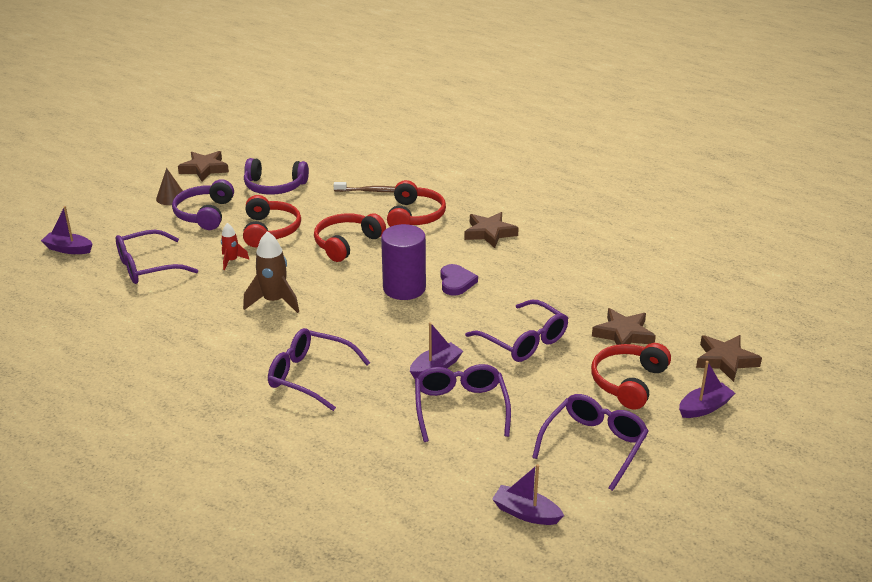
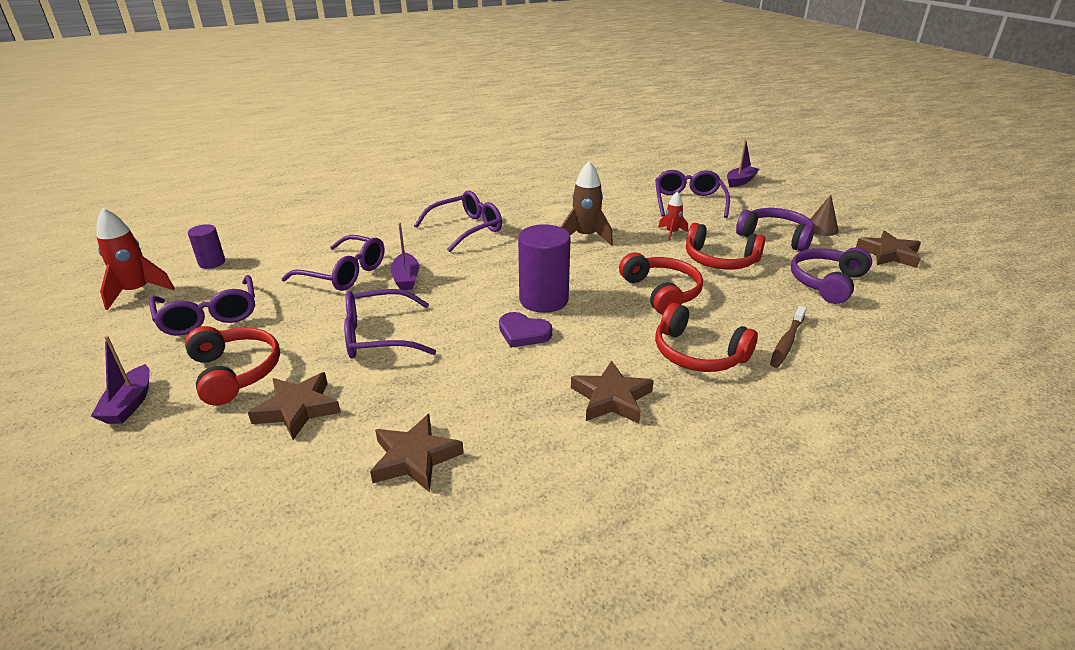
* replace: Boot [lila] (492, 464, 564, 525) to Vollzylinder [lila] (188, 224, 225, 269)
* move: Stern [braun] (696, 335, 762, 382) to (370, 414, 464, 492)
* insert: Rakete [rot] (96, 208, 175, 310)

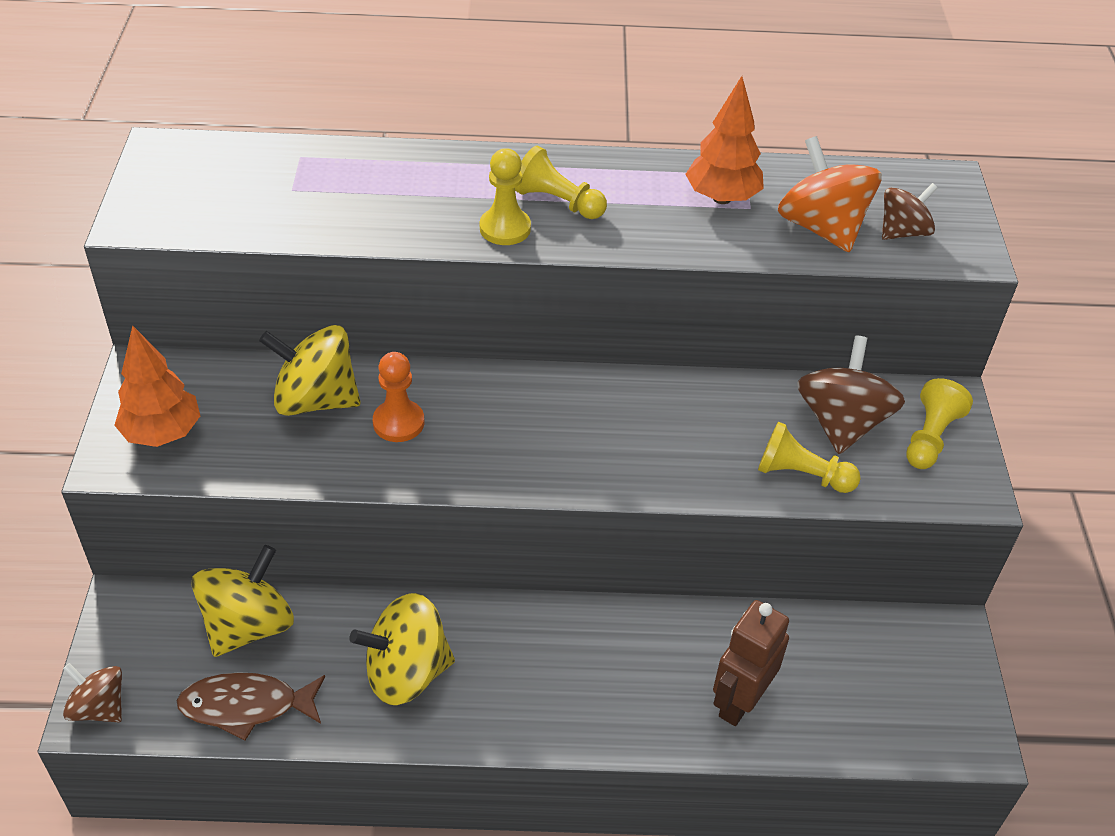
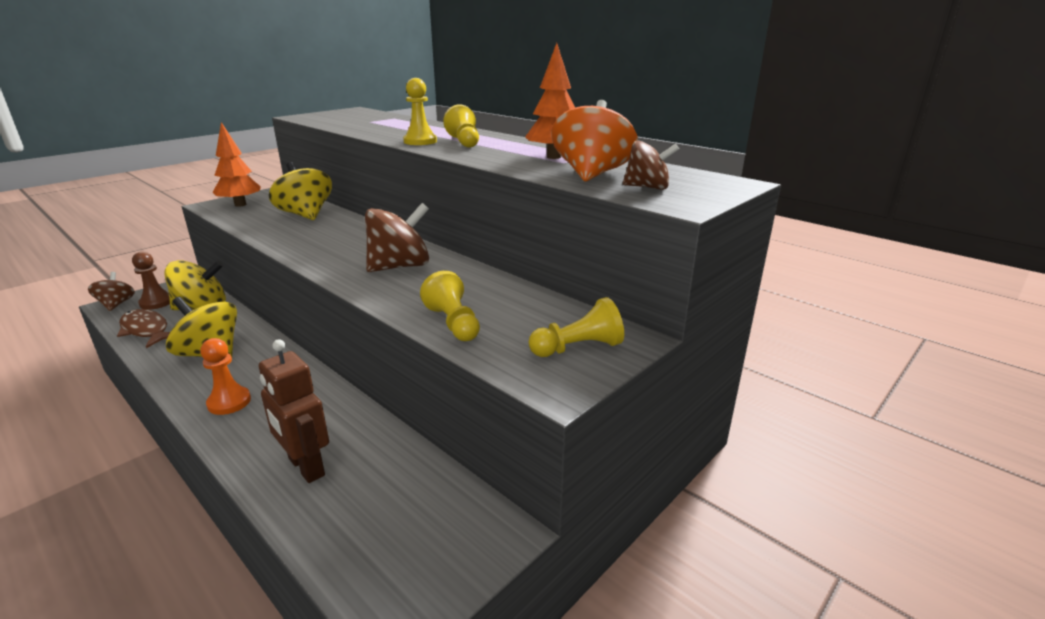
* move: Bauer [orange] (373, 352, 424, 442) to (200, 338, 251, 415)
* rotate: Roboter [braun] (713, 600, 789, 726) = (259, 339, 329, 483) 120 degrees counterclockwise
* move: Kreisel [braun] (797, 335, 905, 454) to (365, 203, 429, 272)
* insert: Bauer [braun] (132, 252, 170, 310)

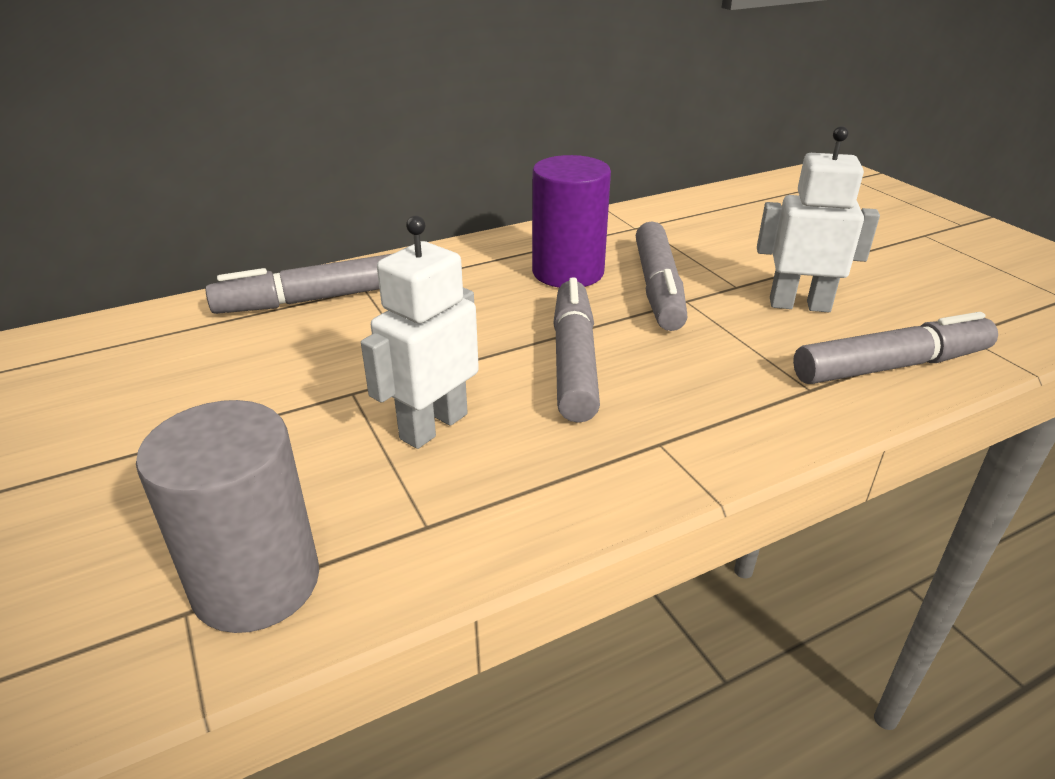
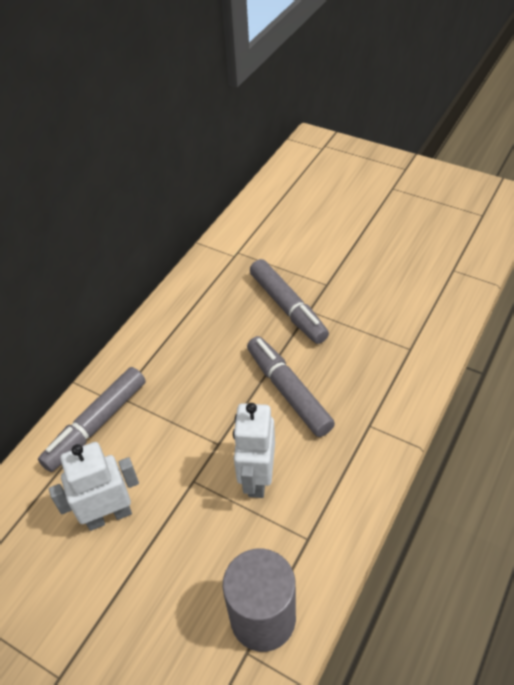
* delete: Vollzylinder [lila] (532, 155, 611, 288)
* move: Roboter [weiß] (757, 126, 880, 312) to (49, 442, 139, 531)
* delete: Filzstift [grau] (793, 312, 998, 384)

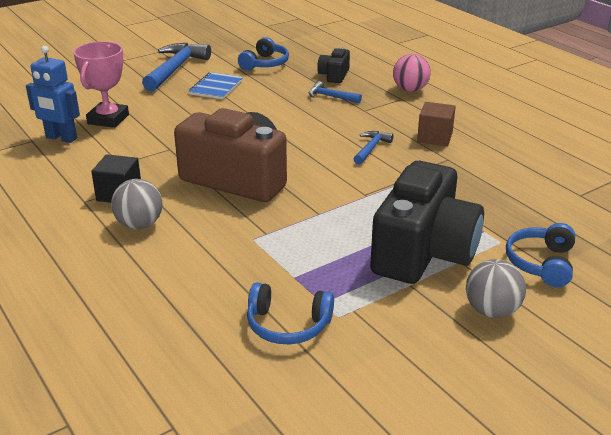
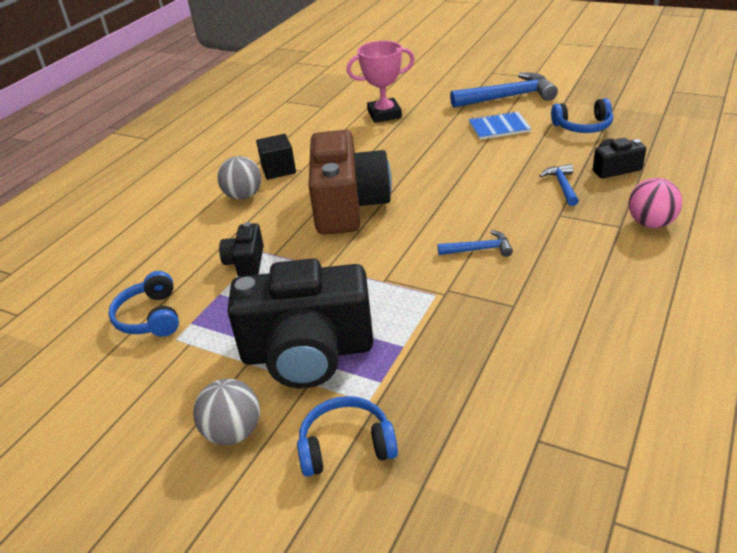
* delete: Roboter [blau] (26, 46, 80, 143)
* delete: Kubus [braun] (417, 102, 456, 146)
* insert: Kamera [schwarz] (219, 222, 264, 277)

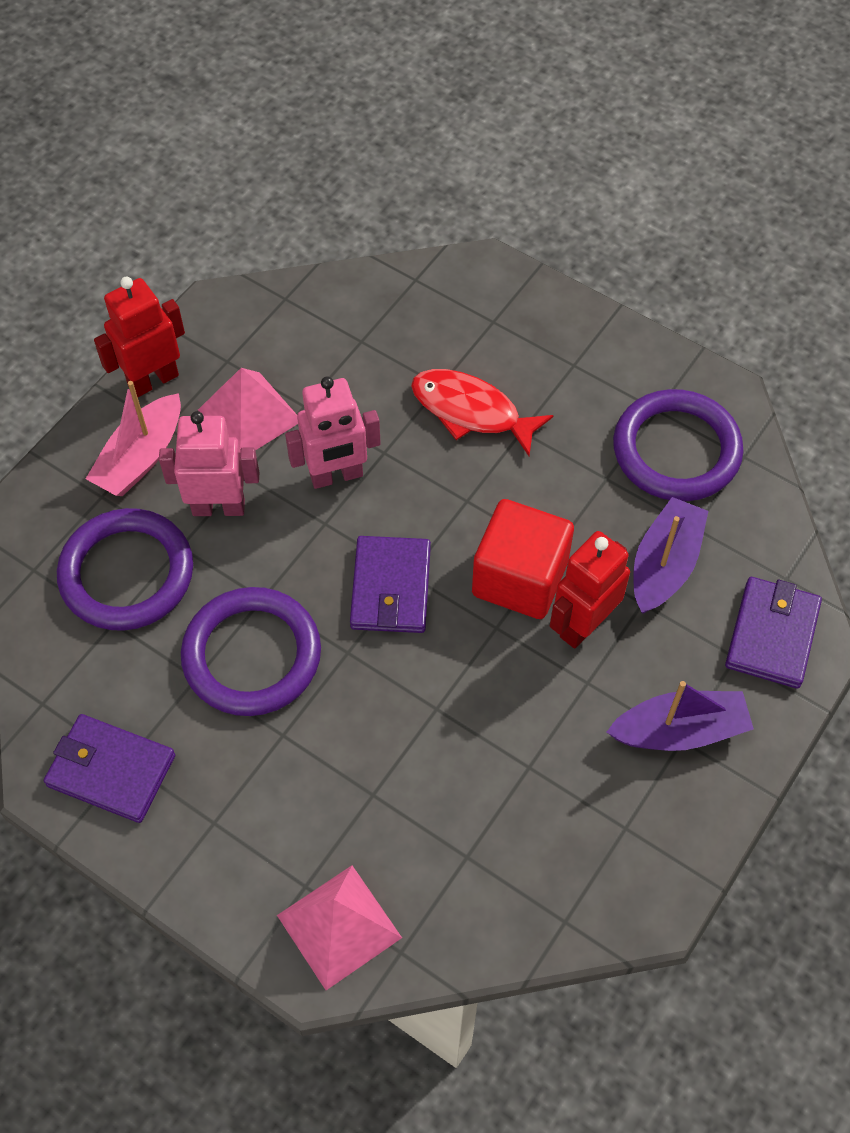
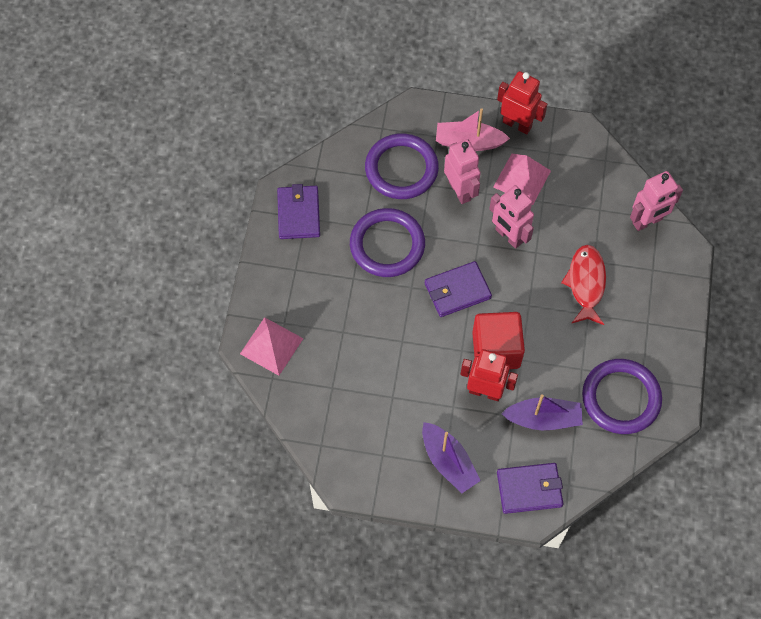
* insert: Roboter [rosa] (630, 171, 683, 231)

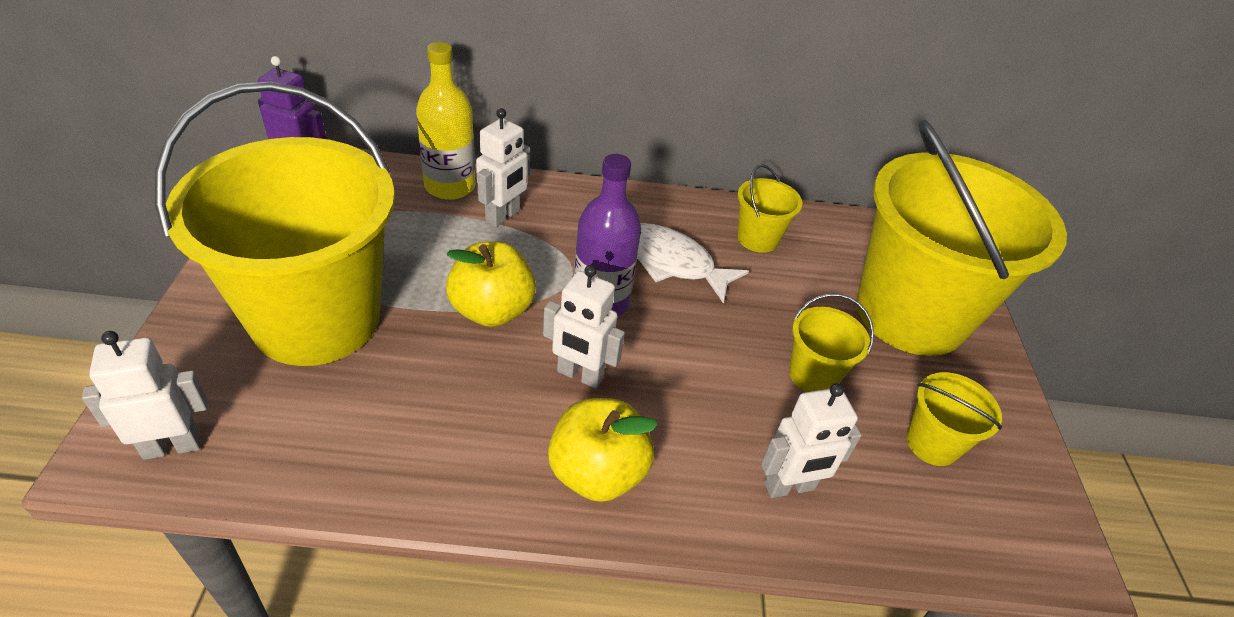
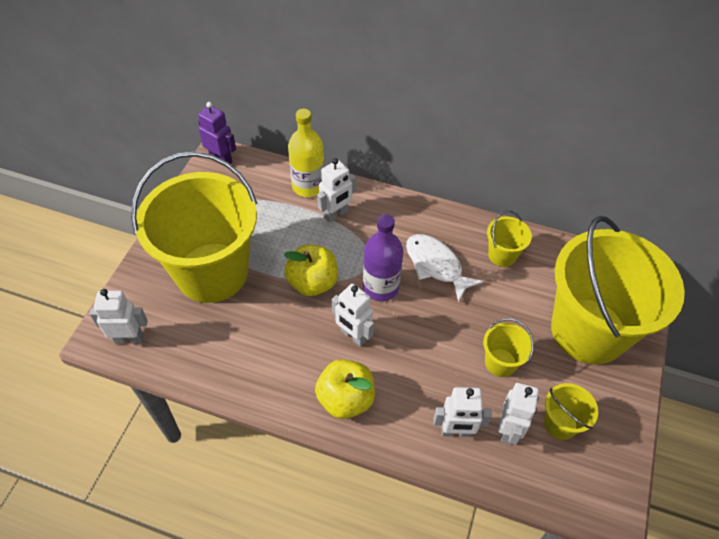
* insert: Roboter [weiß] (499, 383, 539, 445)

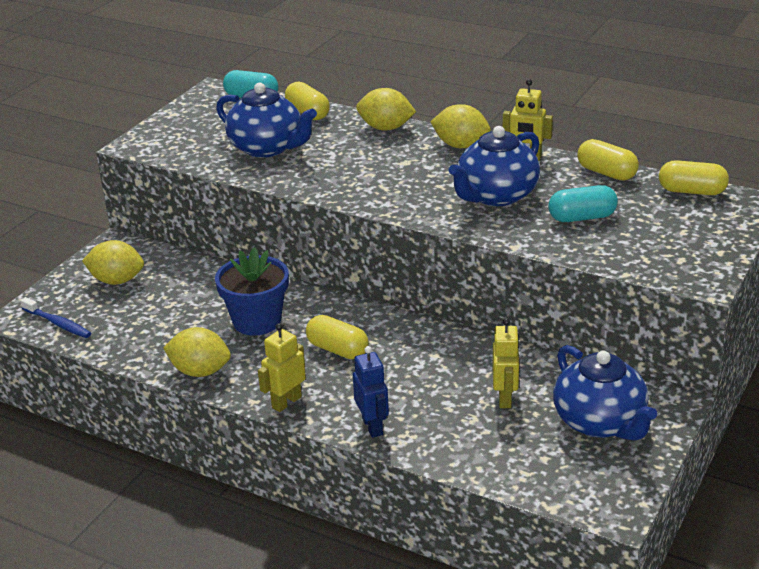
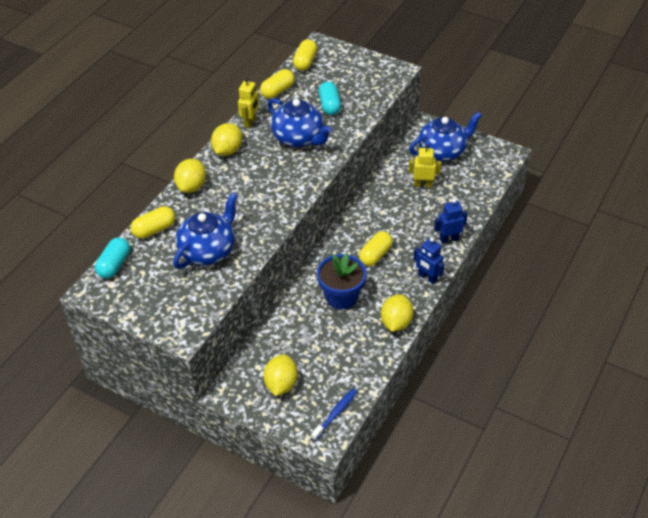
* recolor: Roboter [gelb] (258, 323, 306, 412) to Roboter [blau] (413, 237, 444, 284)

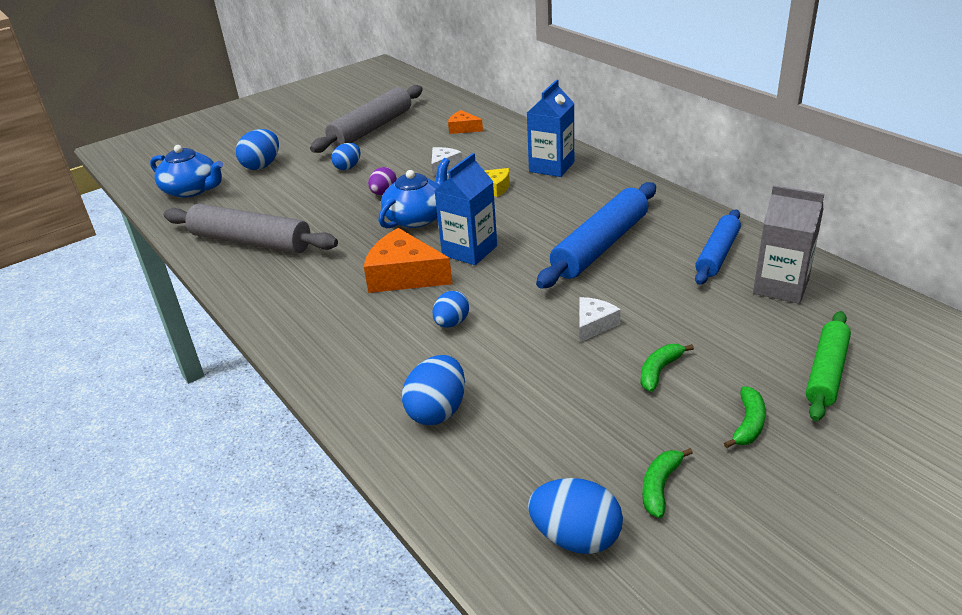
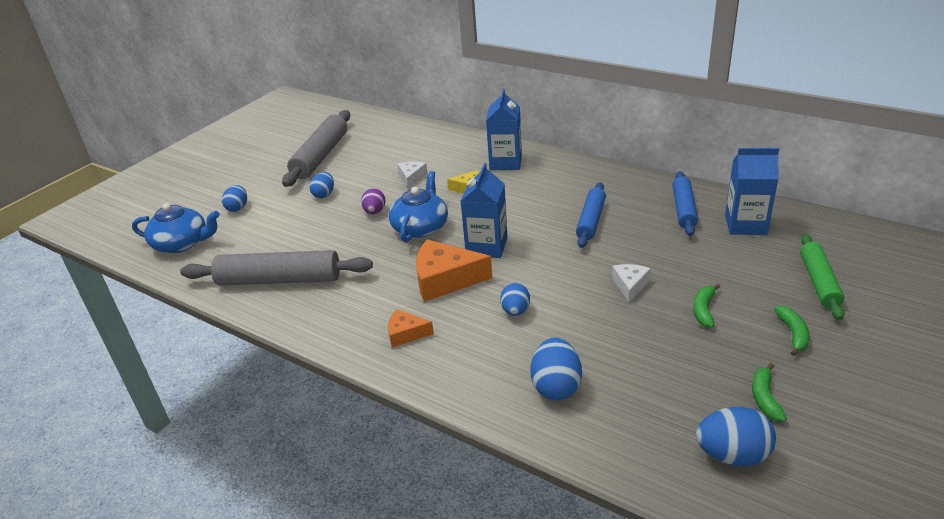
* resize: Ei [blau] (236, 129, 279, 170) = (222, 185, 247, 212) x0.66
* move: Käse [orange] (448, 110, 483, 134) to (388, 309, 434, 348)
* resize: Nudelholz [blau] (536, 182, 656, 289) = (576, 182, 606, 248) x0.63
* recolor: Getränkekarton [grau] (753, 185, 824, 304) to Getränkekarton [blau] (725, 148, 779, 235)

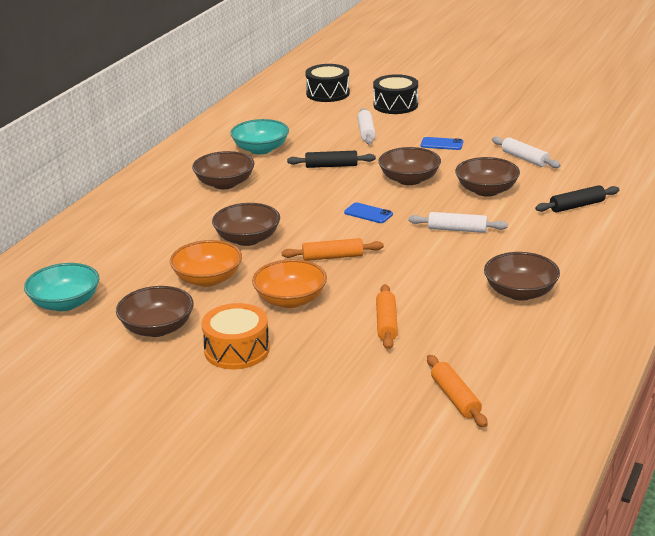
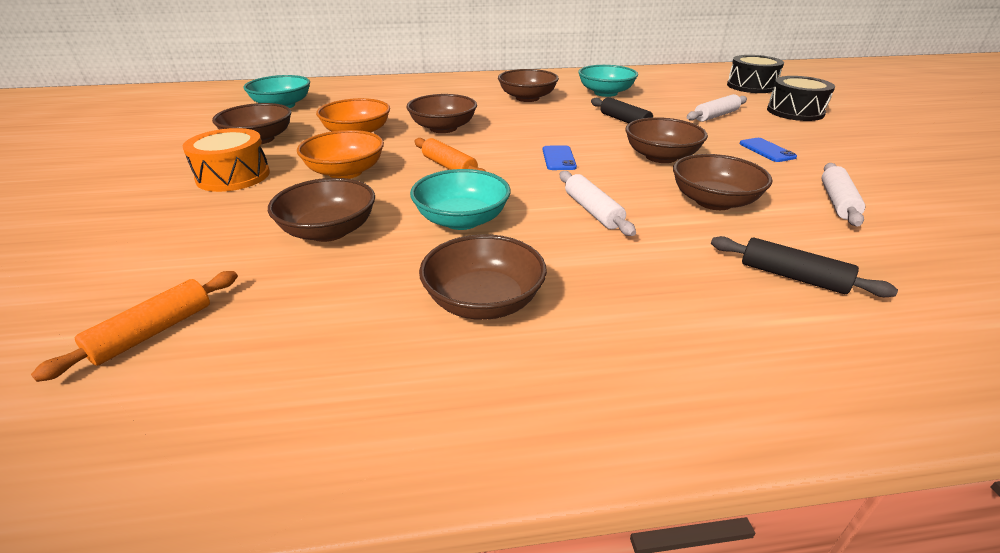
* replace: Nudelholz [orange] (376, 284, 398, 350) to Schüssel [braun] (268, 178, 375, 242)
* insert: Schüssel [türkis] (410, 169, 510, 230)

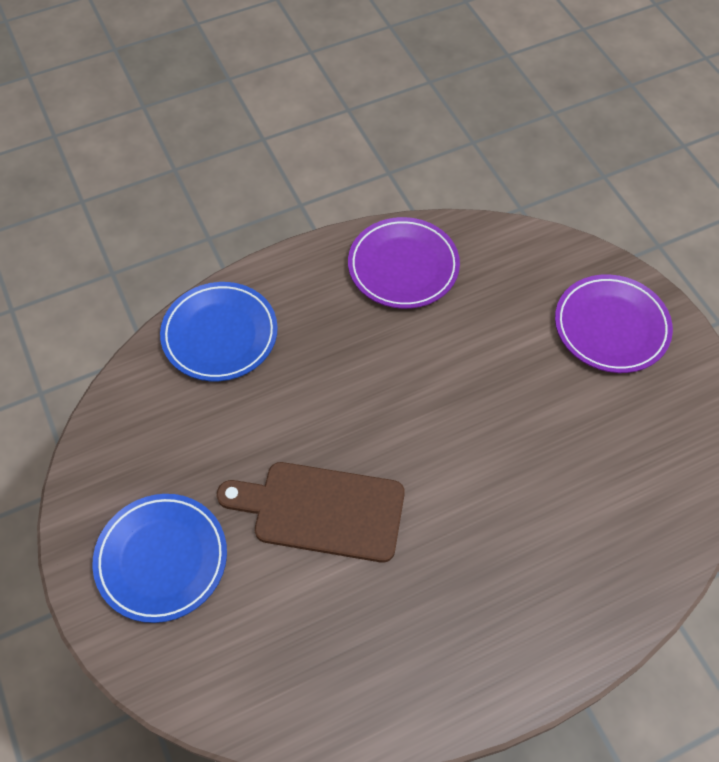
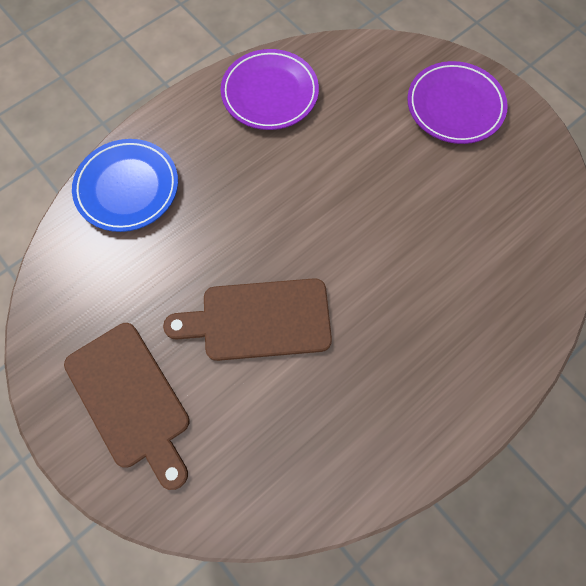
* replace: Teller [blau] (92, 494, 227, 623) to Schneidebrett [braun] (64, 323, 190, 490)

